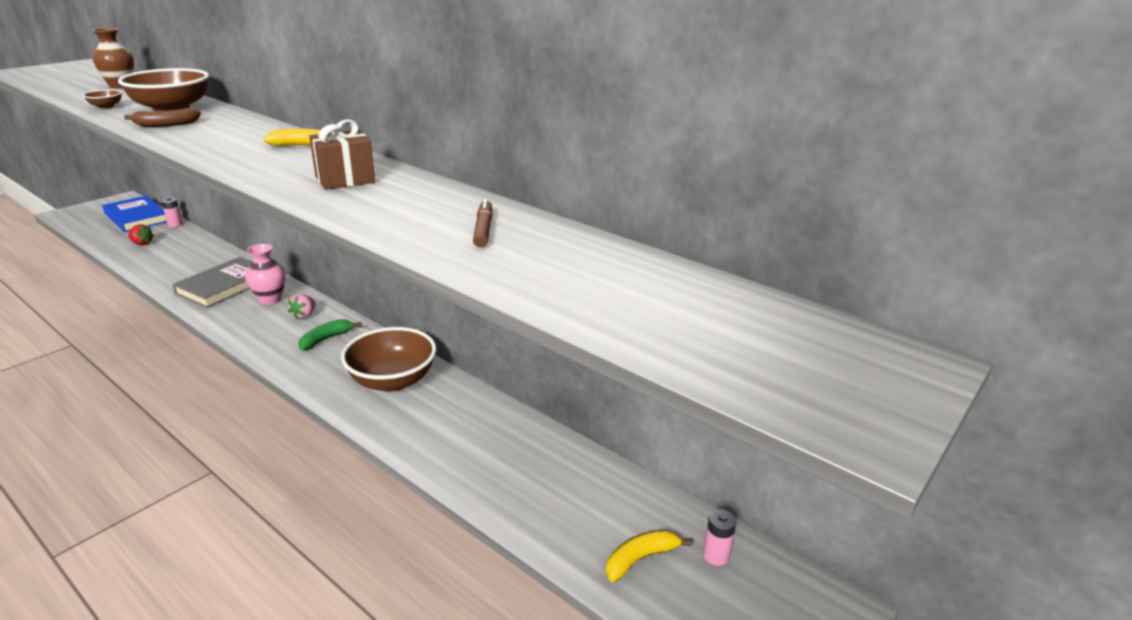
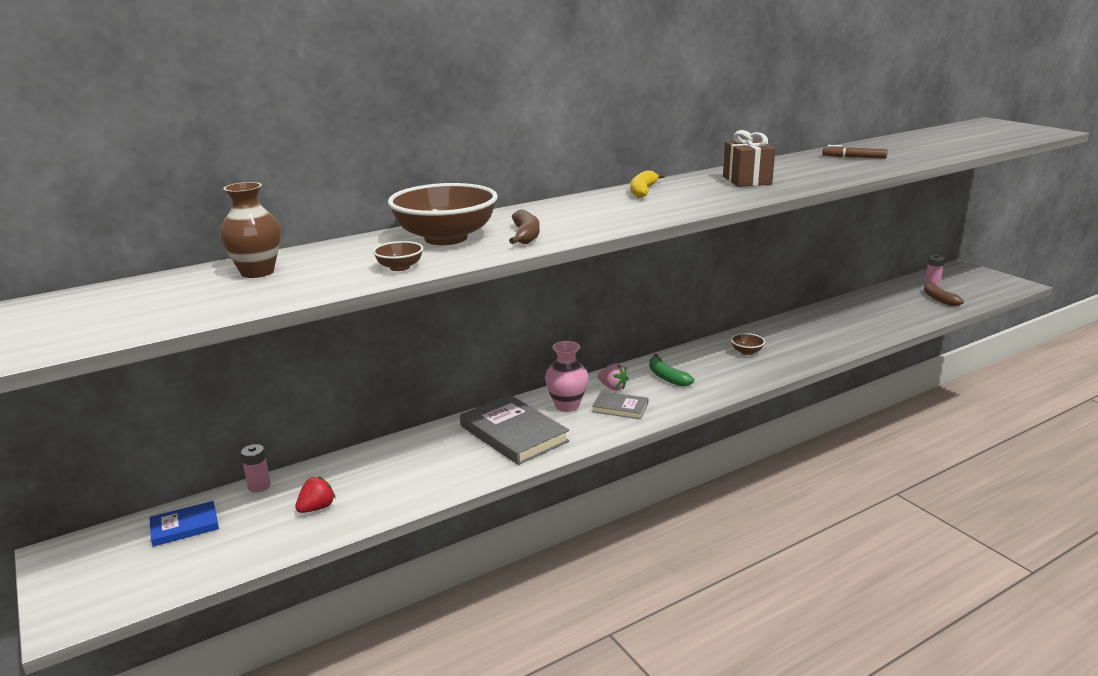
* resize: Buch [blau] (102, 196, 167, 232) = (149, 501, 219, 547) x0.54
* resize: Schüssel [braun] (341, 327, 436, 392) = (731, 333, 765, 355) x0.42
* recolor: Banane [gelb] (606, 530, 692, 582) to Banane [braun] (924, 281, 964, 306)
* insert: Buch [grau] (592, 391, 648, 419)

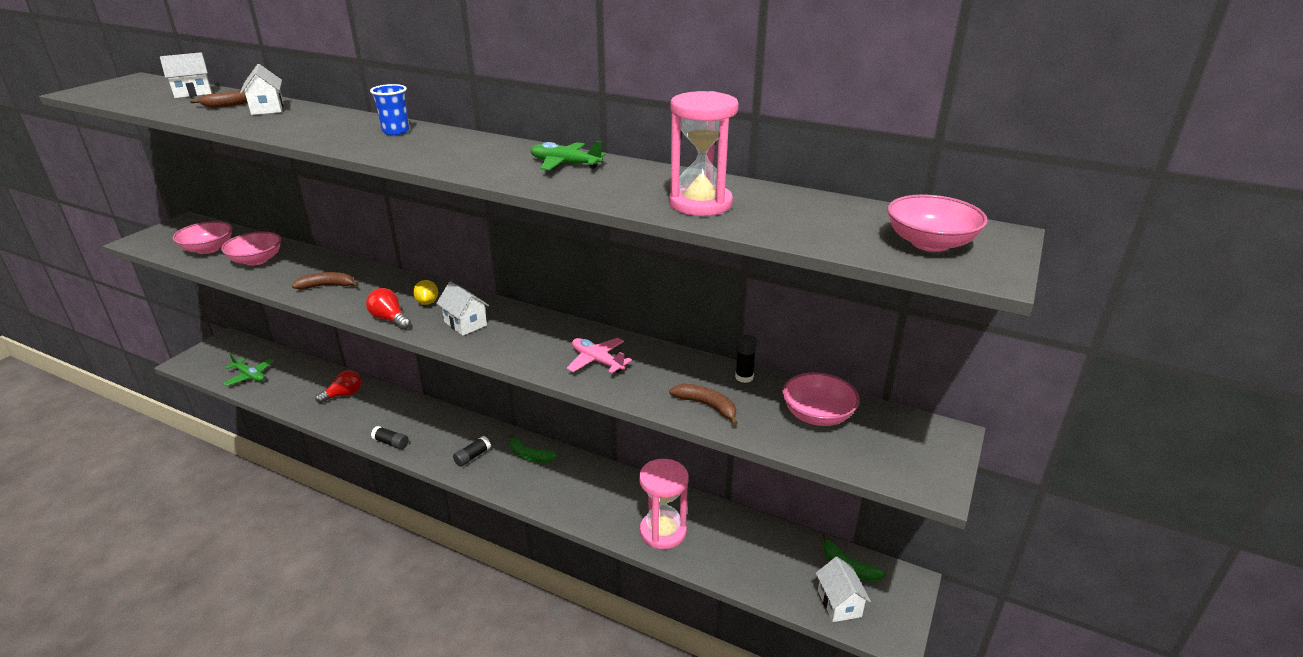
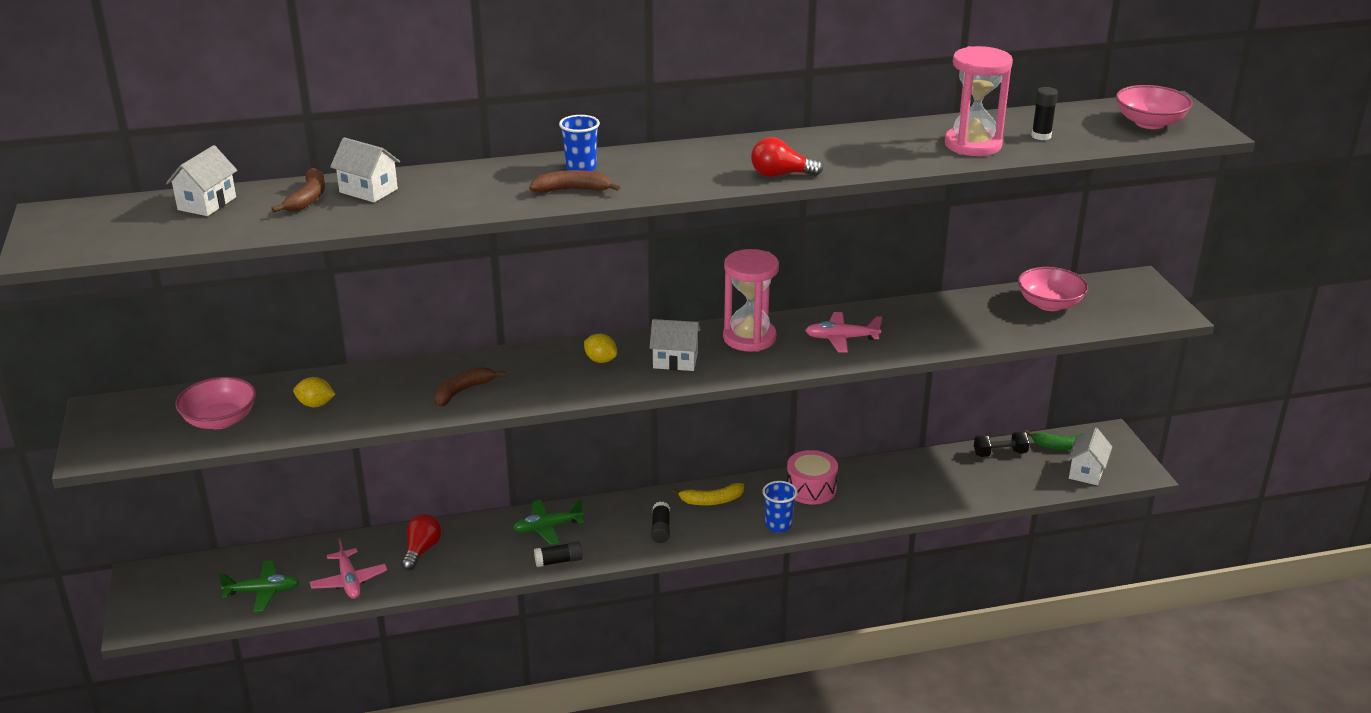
* replace: Schüssel [rosa] (221, 232, 281, 266) to Zitrone [gelb] (293, 377, 336, 407)
* move: Glühbirne [rot] (366, 288, 411, 330) to (751, 137, 823, 177)
* recolor: Banane [grün] (509, 433, 558, 463) to Banane [gelb] (672, 483, 744, 505)
* move: Flugzeug [grün] (530, 141, 606, 171) to (513, 500, 584, 545)
* move: Sanduhr [rosa] (639, 459, 688, 549) to (723, 249, 779, 352)
* move: Banane [braun] (669, 384, 738, 426) to (529, 170, 620, 193)
* move: Klebestift [schwarz] (735, 335, 757, 383) to (1031, 87, 1058, 140)
* rotate: Haus [weiß] (816, 557, 871, 622) = (1068, 427, 1112, 485) 75 degrees clockwise
* insert: Flugzeug [rosa] (310, 538, 387, 599)
* insert: Becher [blau] (762, 481, 798, 532)
* insert: Trommel [rosa] (787, 450, 838, 505)
* insert: Hantel [schwarz] (974, 432, 1030, 457)

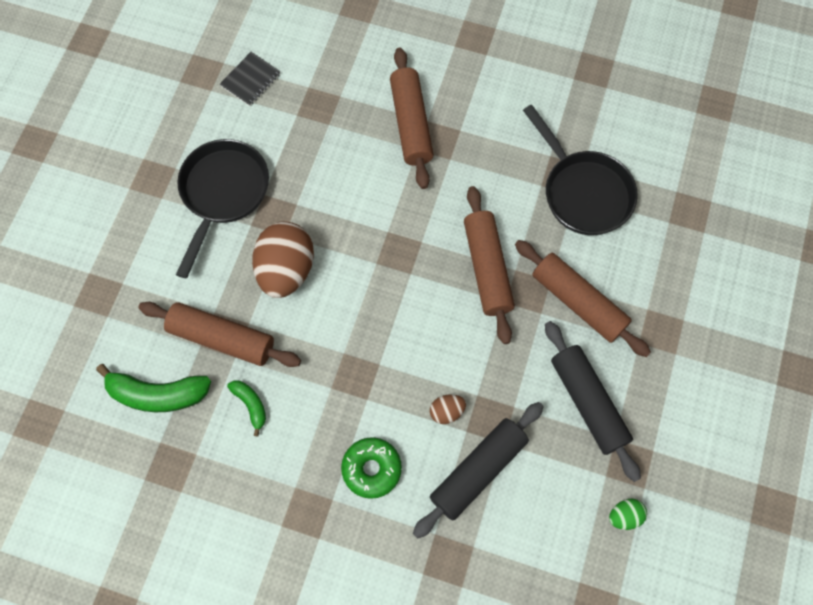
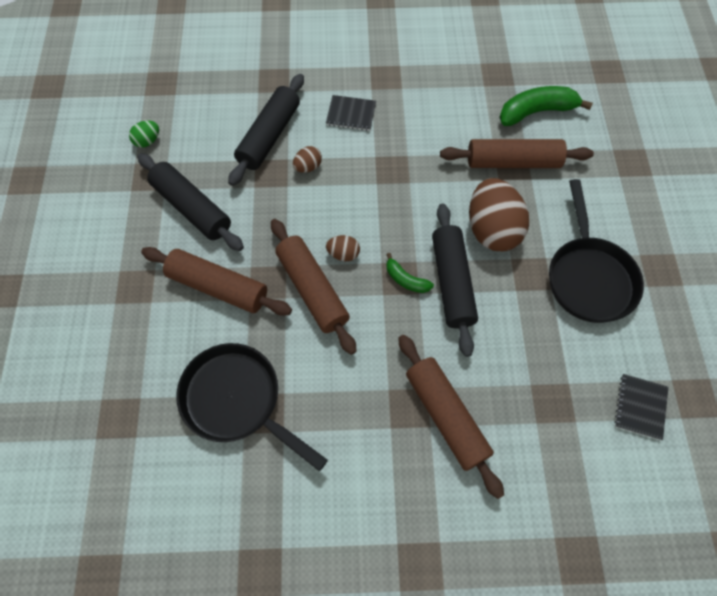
* move: Banane [grün] (227, 380, 266, 437) to (386, 253, 434, 293)
* replace: Donut [grün] (341, 437, 402, 499) to Notizbuch [schwarz] (326, 95, 376, 131)
* insert: Ei [braun] (326, 235, 360, 261)
* insert: Nudelholz [schwarz] (432, 204, 478, 357)

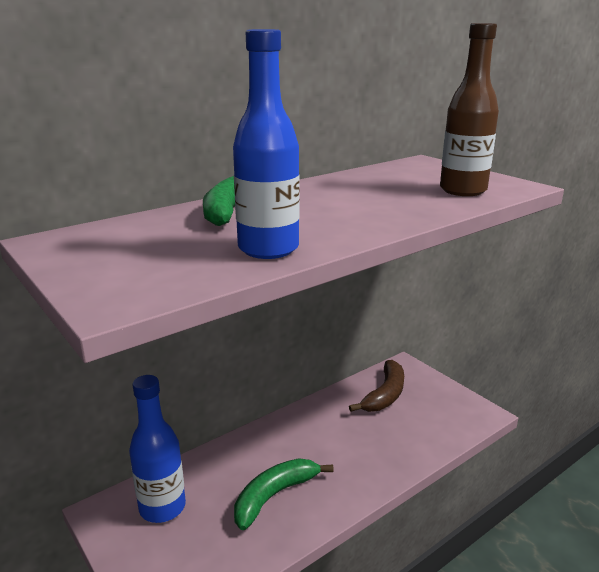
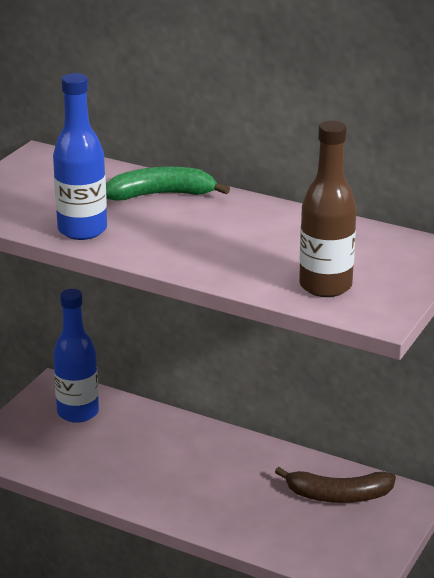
* delete: Banane [grün] (234, 458, 333, 530)

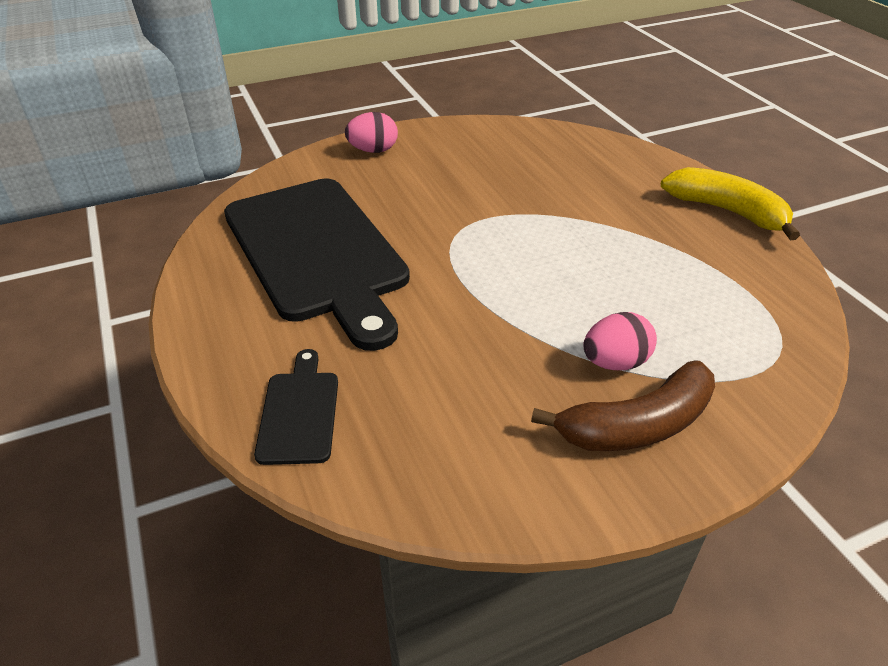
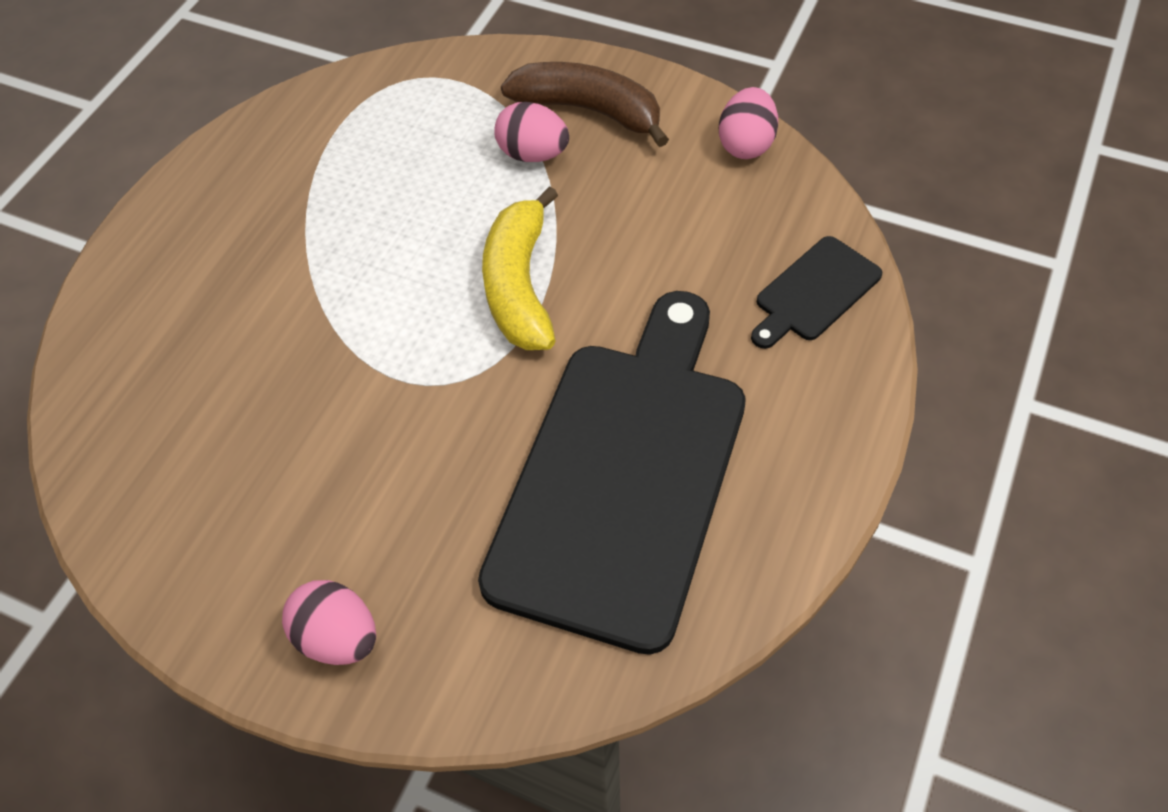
* move: Banane [gelb] (660, 167, 800, 240) to (482, 186, 558, 350)
* insert: Ei [rosa] (719, 87, 778, 159)

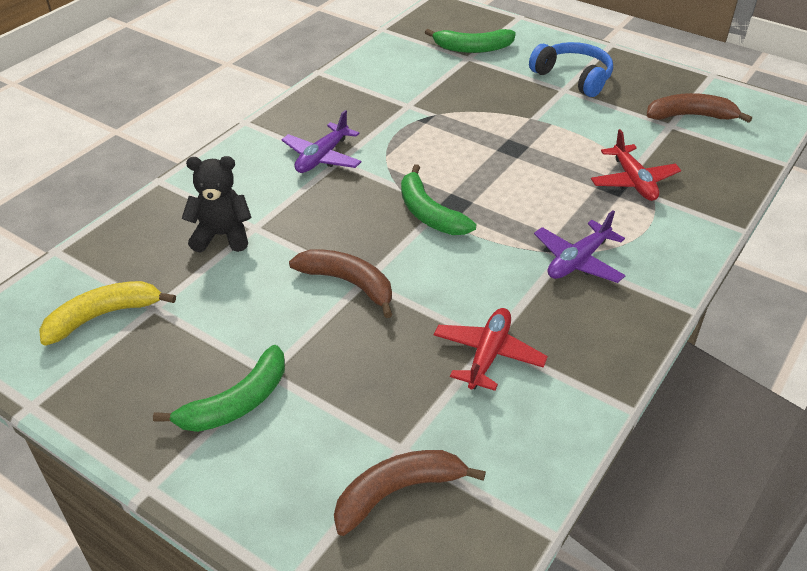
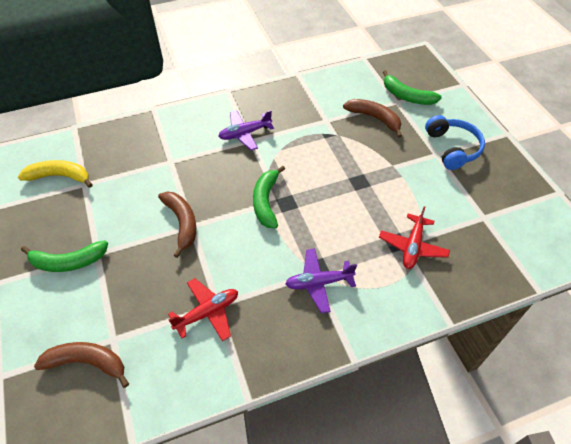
* delete: Teddybär [schwarz] (182, 156, 252, 253)
* move: Banane [braun] (647, 93, 752, 123) to (343, 99, 402, 138)

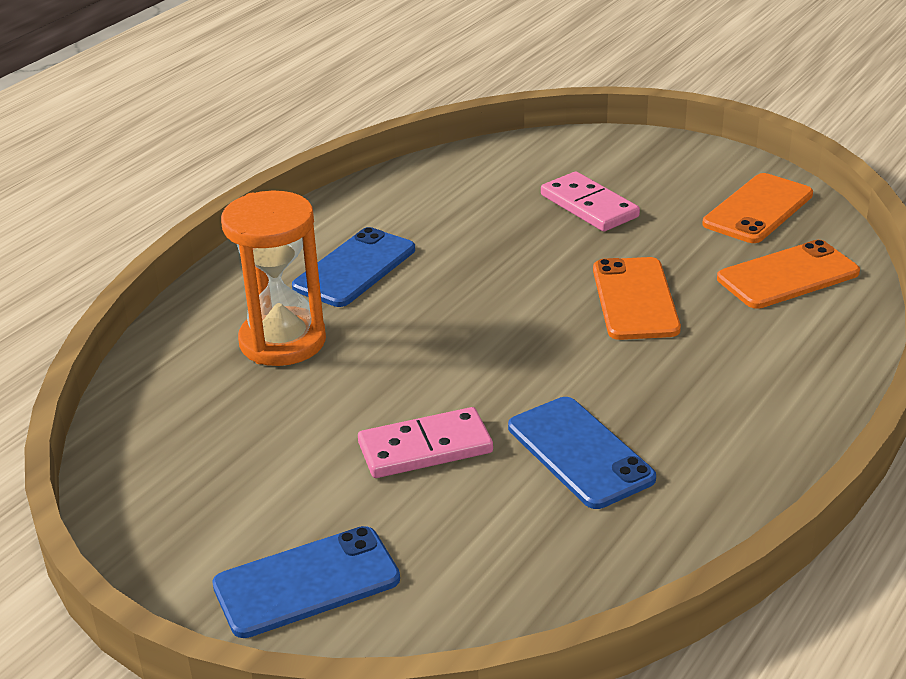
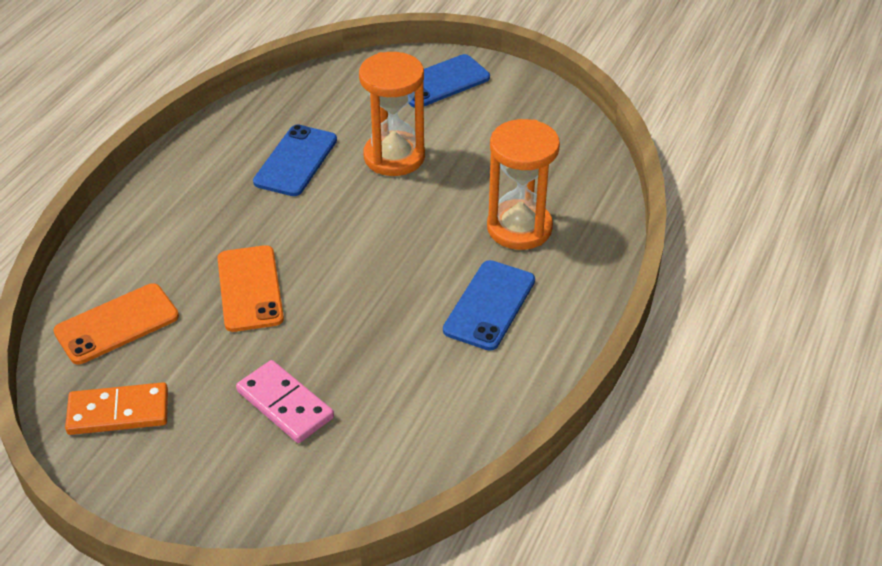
* replace: Dominostein [rosa] (358, 407, 493, 478) to Sanduhr [orange] (359, 52, 425, 176)
* rotate: Handy [blau] (508, 397, 656, 509) = (253, 124, 337, 196) 60 degrees clockwise
* replace: Handy [orange] (702, 173, 813, 243) to Dominostein [orange] (65, 382, 168, 435)

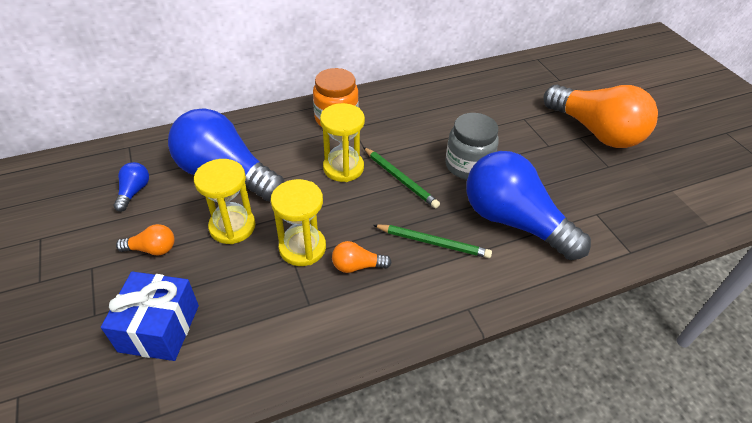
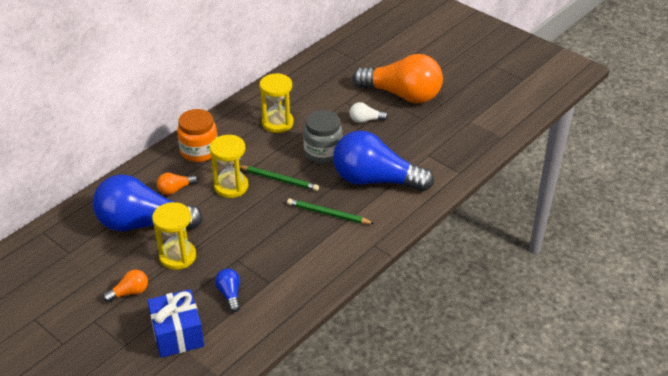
* move: Glühbirne [blau] (113, 162, 149, 212) to (215, 269, 240, 312)
* move: Sanduhr [gelb] (271, 179, 326, 266) to (260, 73, 294, 133)
* move: Glühbirne [orange] (332, 241, 392, 273) to (157, 173, 198, 195)
* rotate: Bleistift [grün] (373, 225, 492, 258) = (287, 198, 375, 224) 150 degrees counterclockwise
* insert: Glühbirne [weiß] (349, 102, 388, 123)

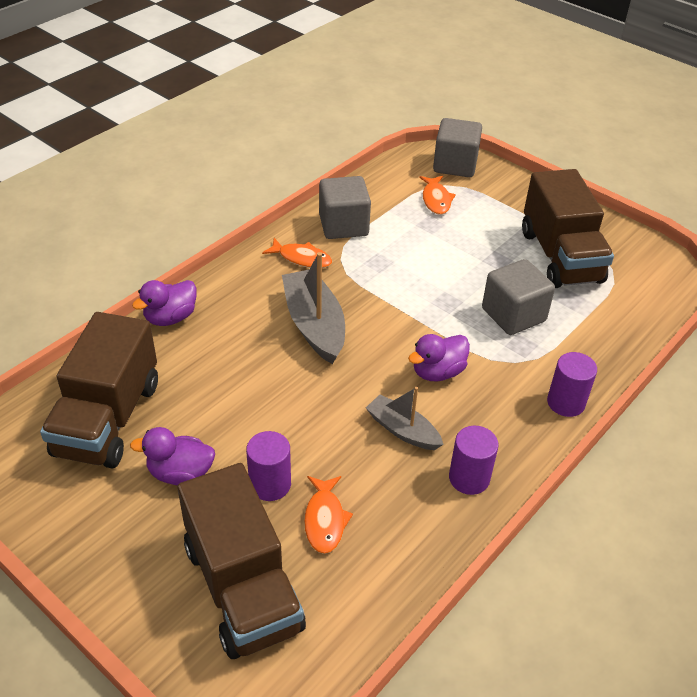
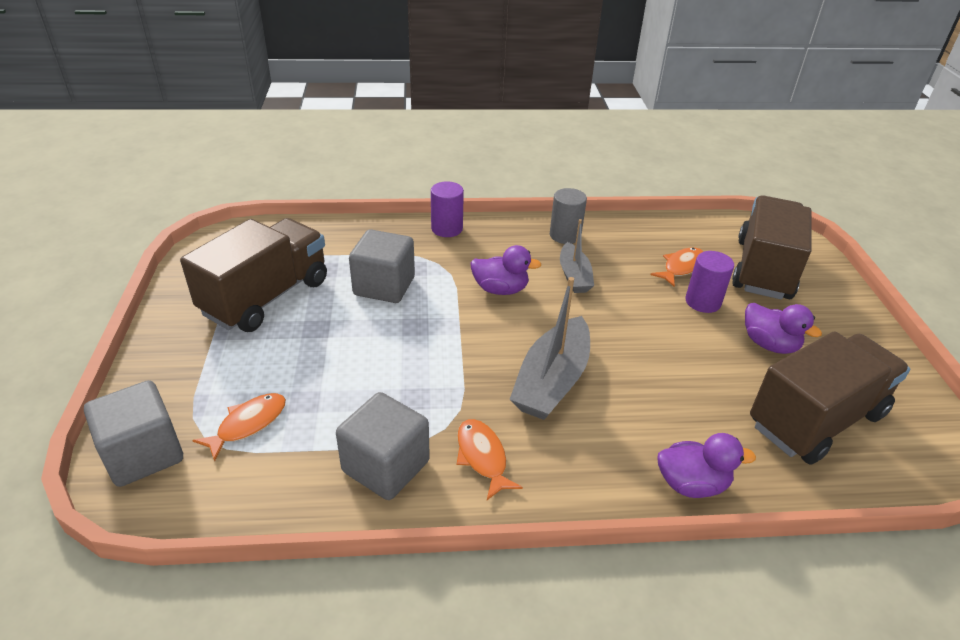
* recolor: Vollzylinder [lila] (449, 426, 499, 495) to Vollzylinder [grau] (550, 188, 587, 244)

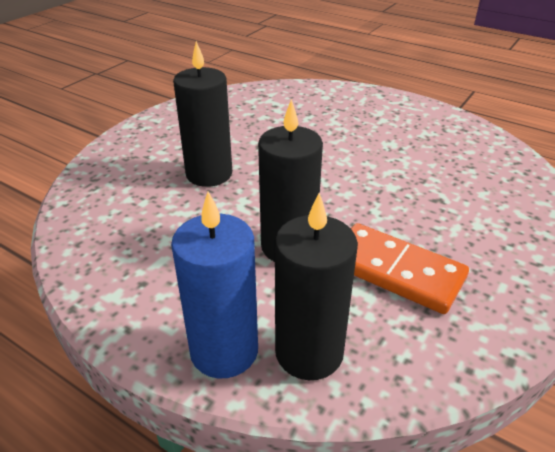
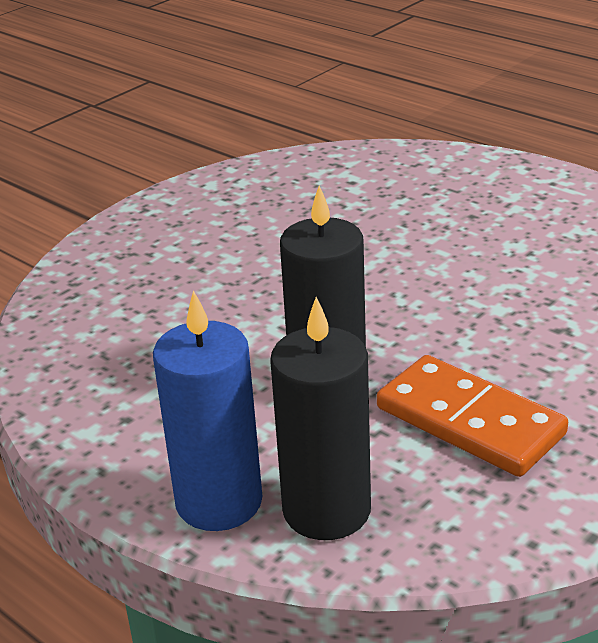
* delete: Kerze [schwarz] (173, 41, 232, 187)

